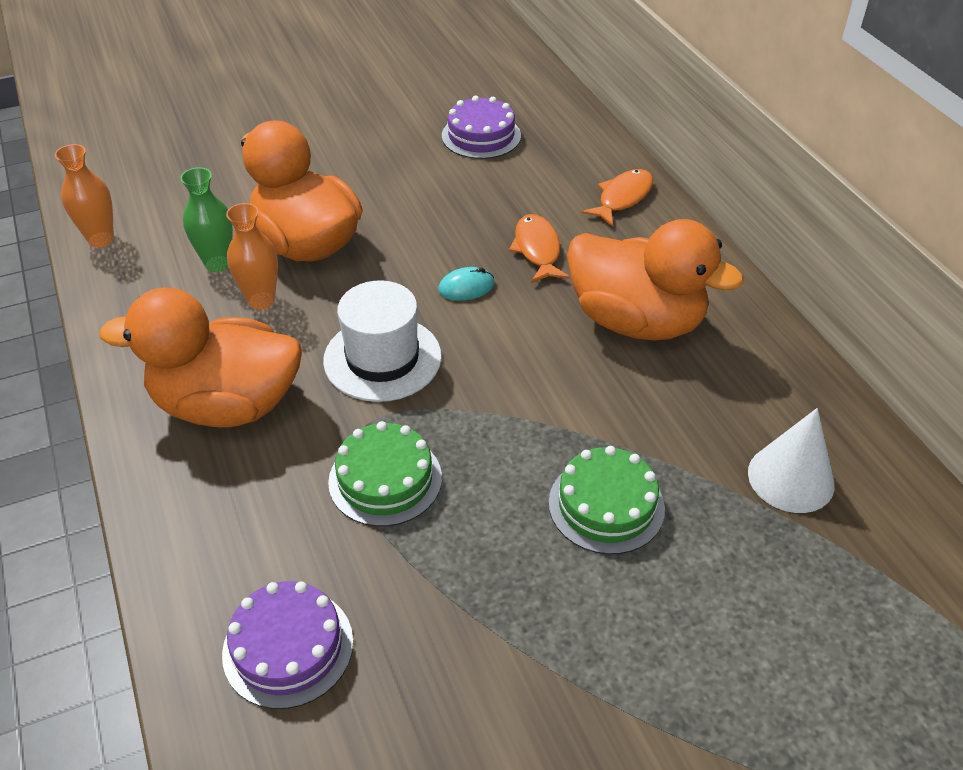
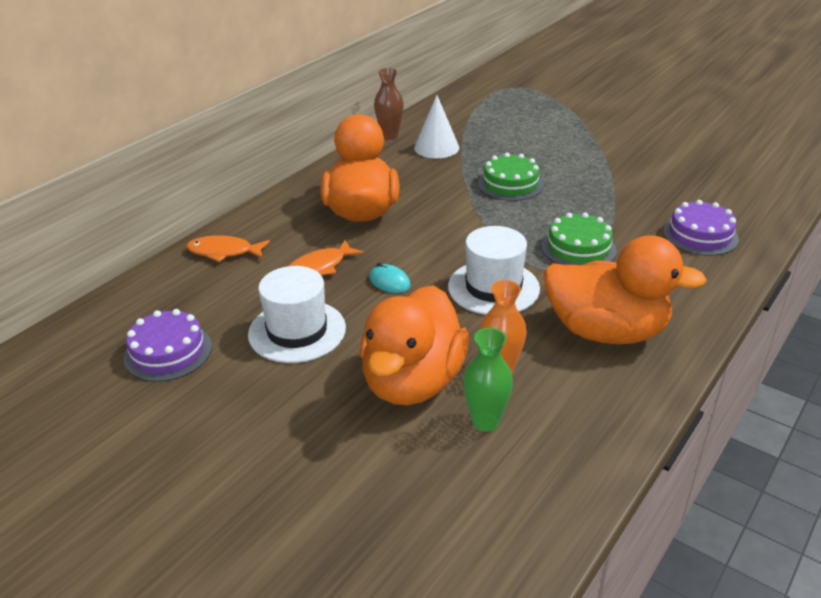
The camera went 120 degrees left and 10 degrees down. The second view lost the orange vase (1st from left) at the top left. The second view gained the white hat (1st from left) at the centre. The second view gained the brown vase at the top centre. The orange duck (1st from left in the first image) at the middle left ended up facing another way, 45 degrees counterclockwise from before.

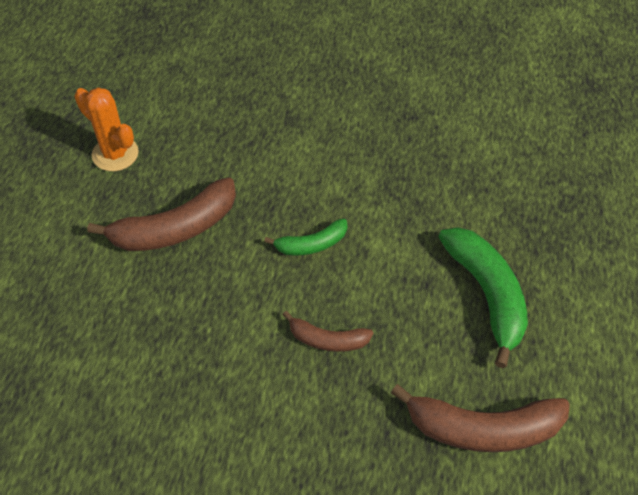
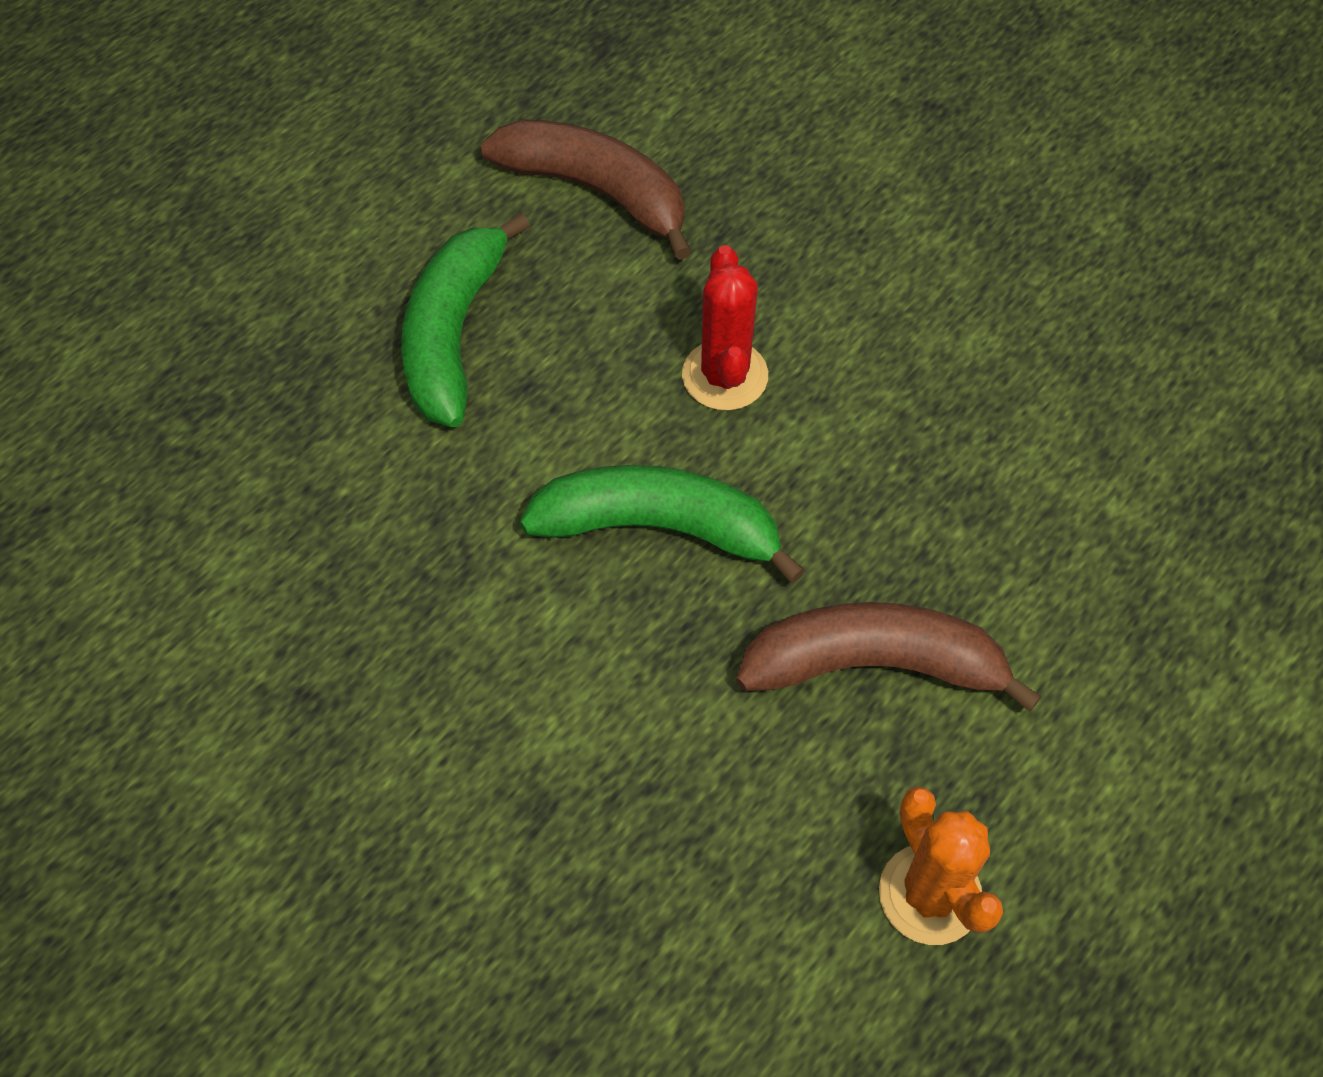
The camera went 150 degrees left and 5 degrees up. Where the brown banana (2nd from left) stood at the bottom centre, the red cactus came to stand at the top centre. The size of the green banana (1st from left in the first image) at the centre changed by a factor of 1.79.

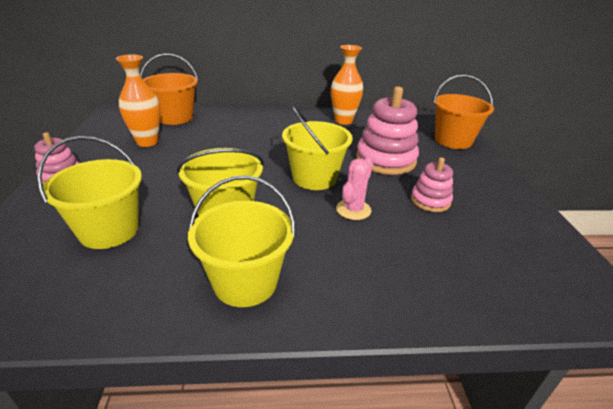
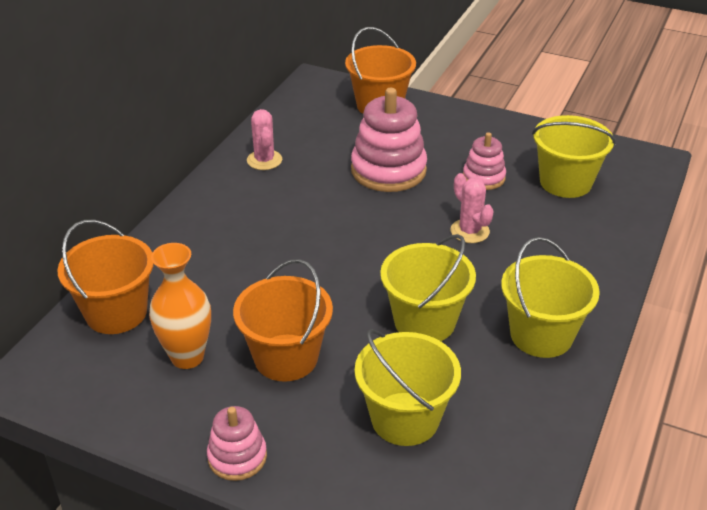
The camera went 60 degrees left and 5 degrees up. The second view gained the orange bucket (2nd from left) at the centre. The yellow bucket (4th from left) ended up elsewhere, having gone from the centre to the top right. Where the orange vase (2nd from left) stood at the top centre, the pink cactus (1st from left) came to stand at the top centre.

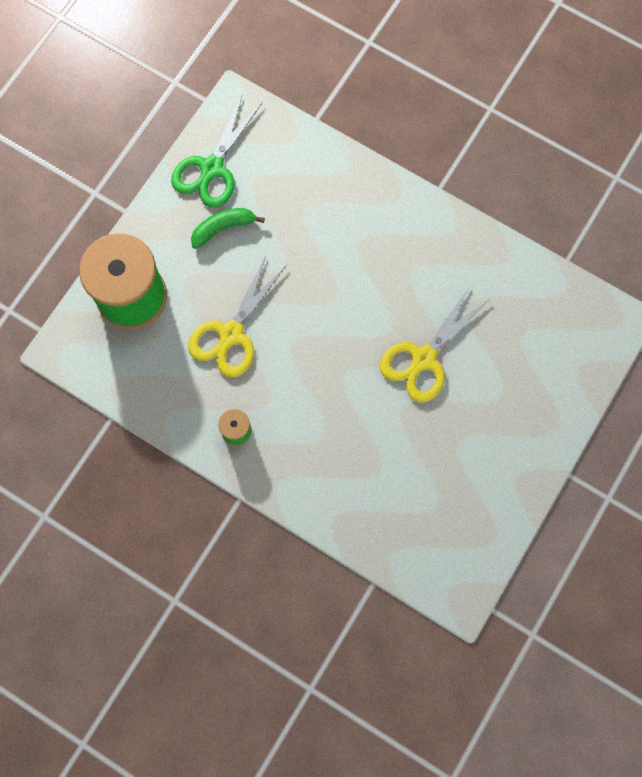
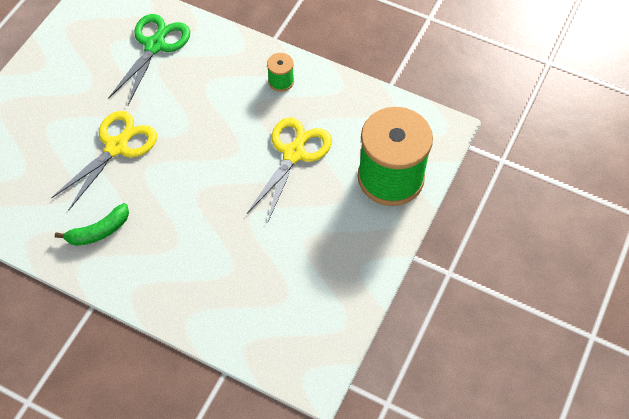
The camera went 175 degrees right and 15 degrees down. The green scissors ended up elsewhere, having gone from the top centre to the top left. The green banana ended up elsewhere, having gone from the top centre to the middle left.

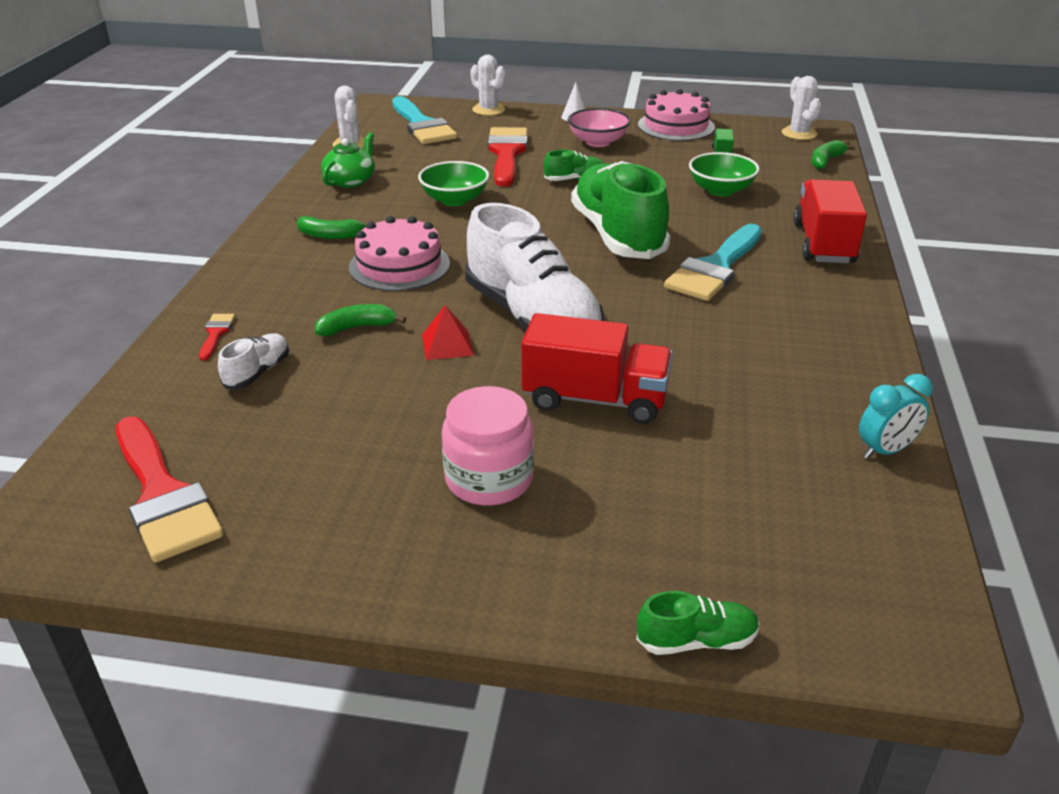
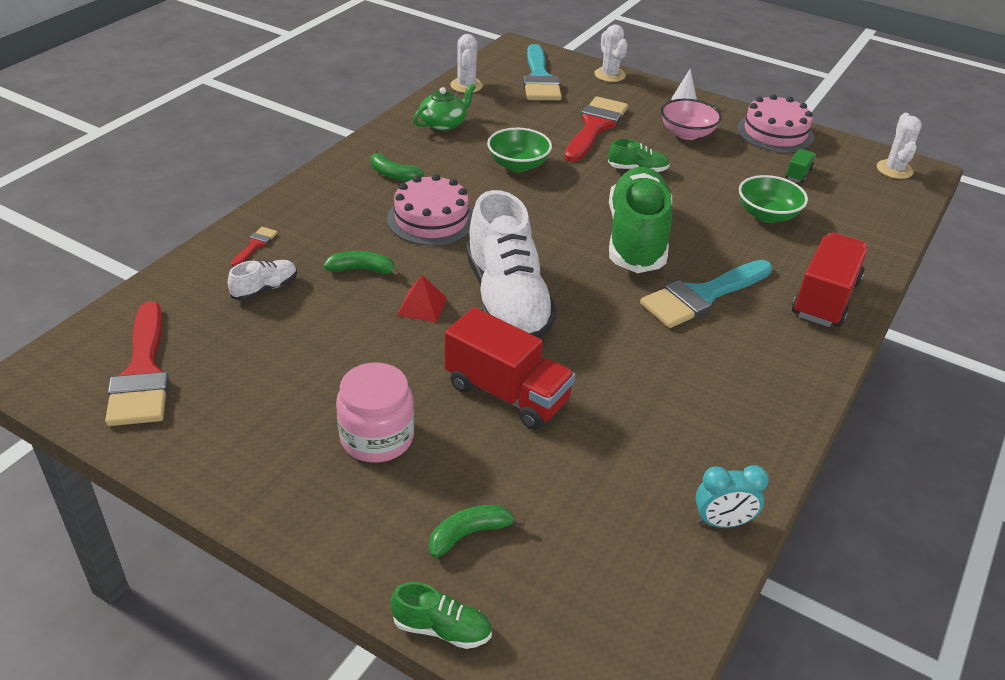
The camera went 20 degrees right and 5 degrees up. The green banana (3rd from left) ended up elsewhere, having gone from the top right to the bottom centre.

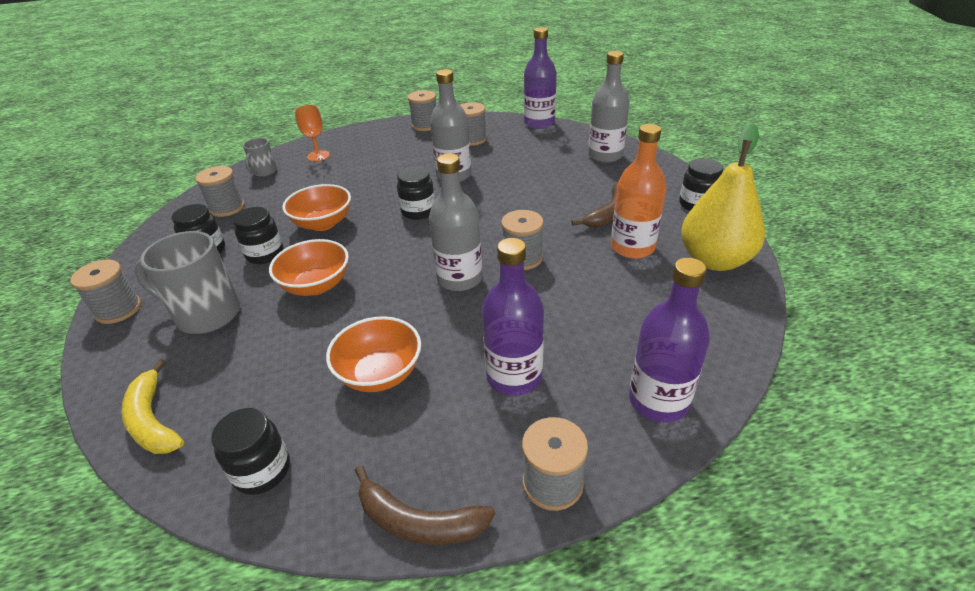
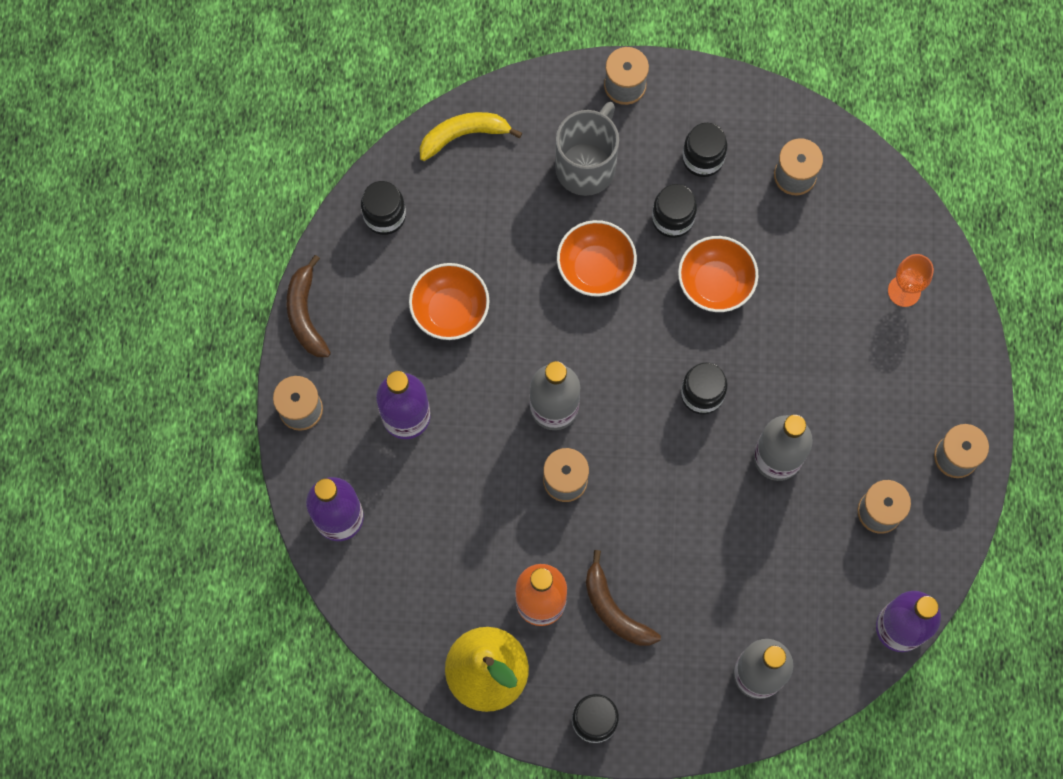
The camera went 105 degrees right and 35 degrees up. The second view lost the grey mug (2nd from left) at the top left. The brown banana (1st from left) at the bottom centre ended up facing another way, 45 degrees counterclockwise from before.

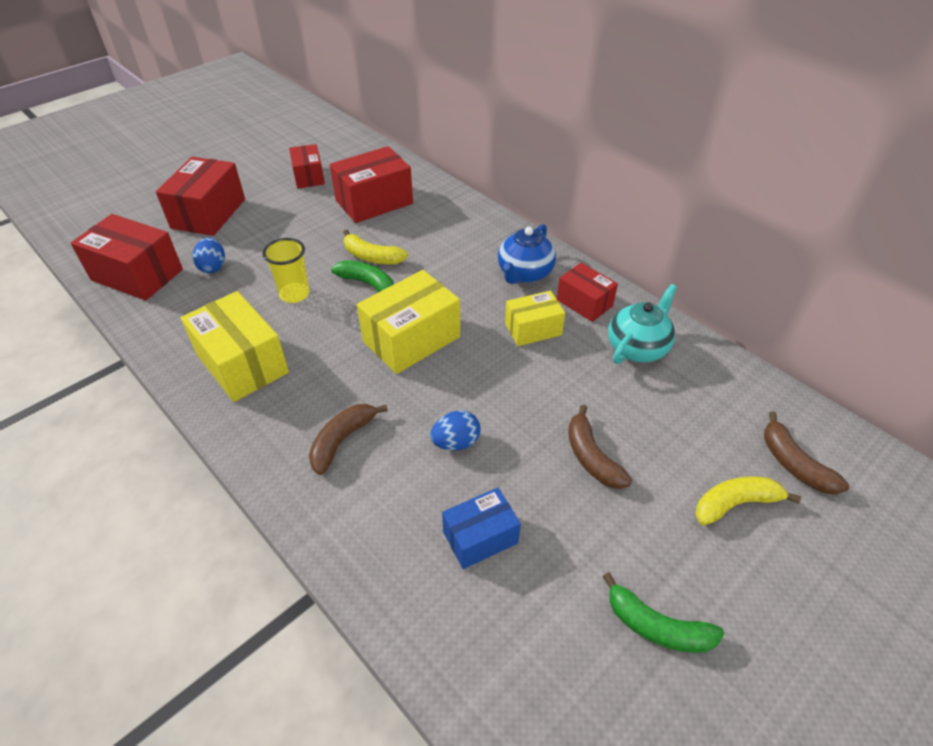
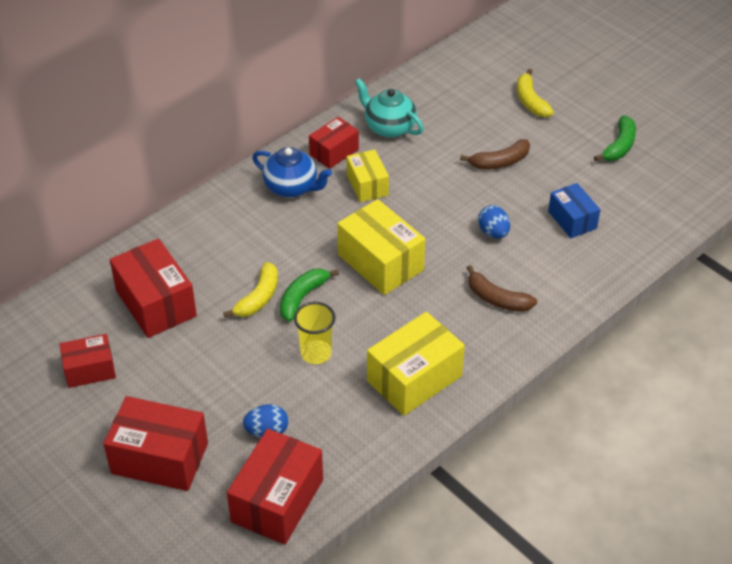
The camera went 90 degrees left and 0 degrees up. The second view lost the brown banana (3rd from left) at the middle right.

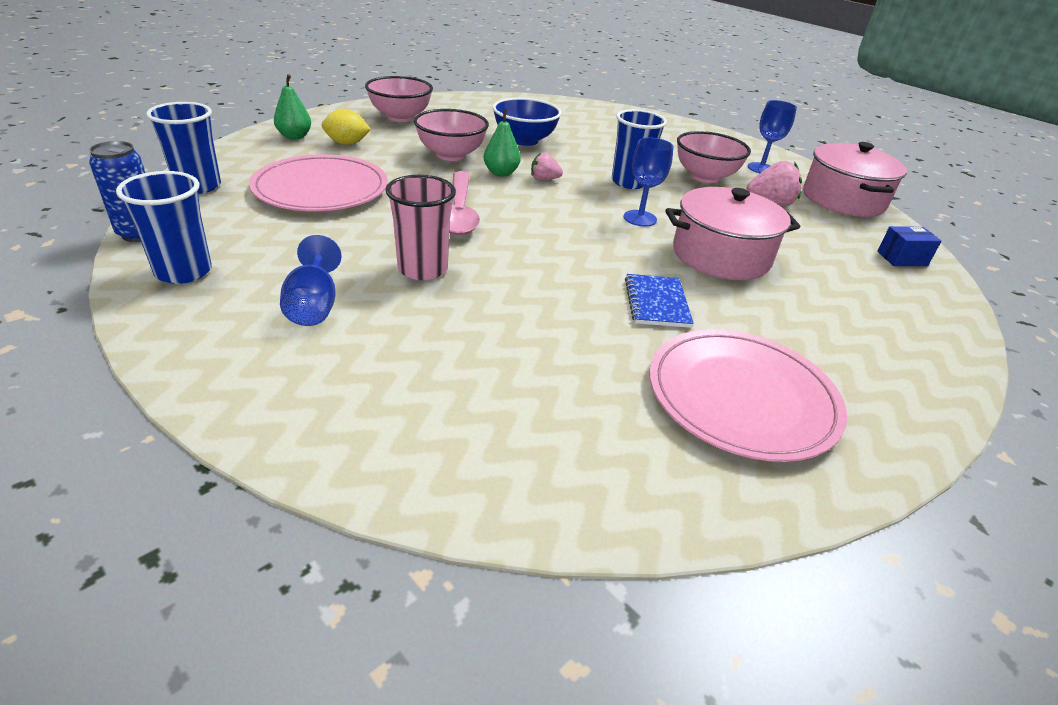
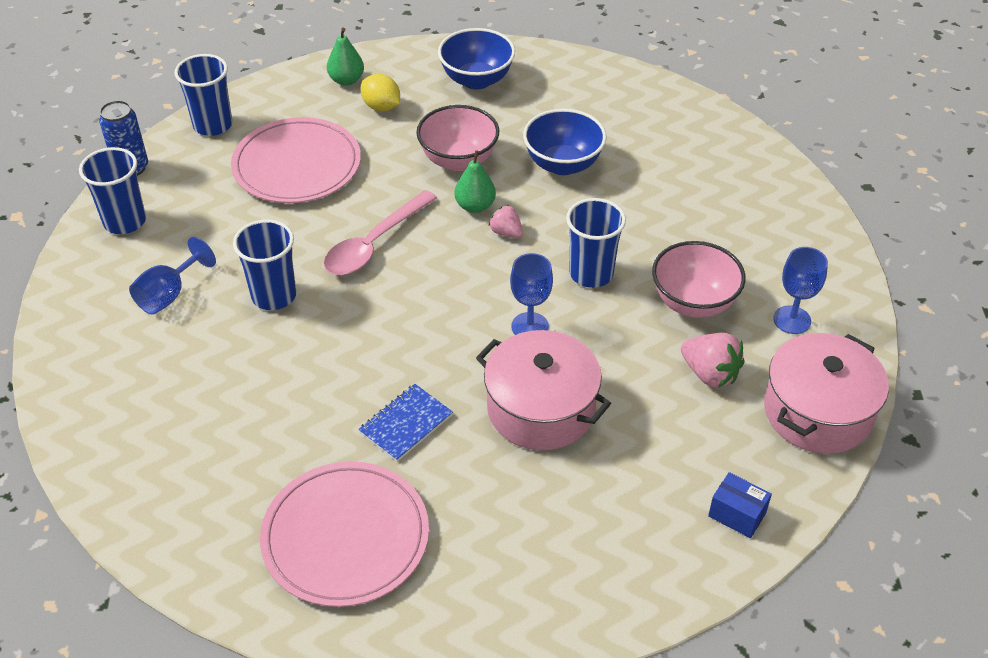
The camera went 45 degrees right and 10 degrees up. What was the pink bowl (1st from left) at the top centre turned into the blue bowl (1st from left) at the top centre. What was the pink cup at the top centre turned into the blue cup (3rd from left) at the middle left.

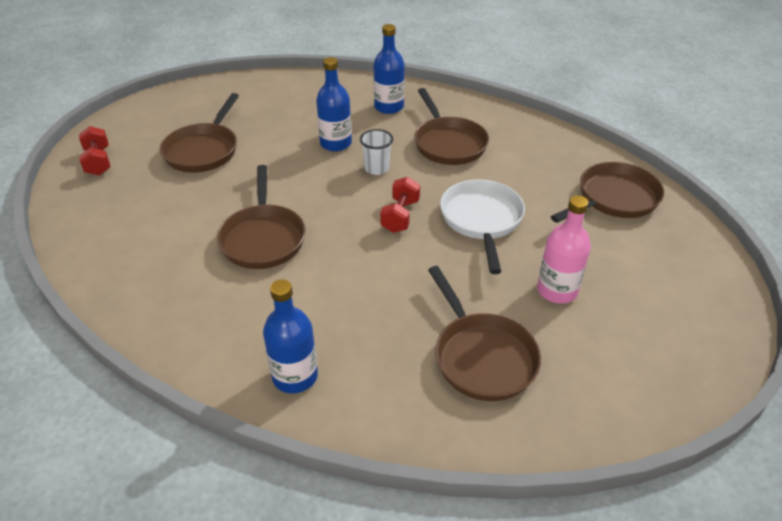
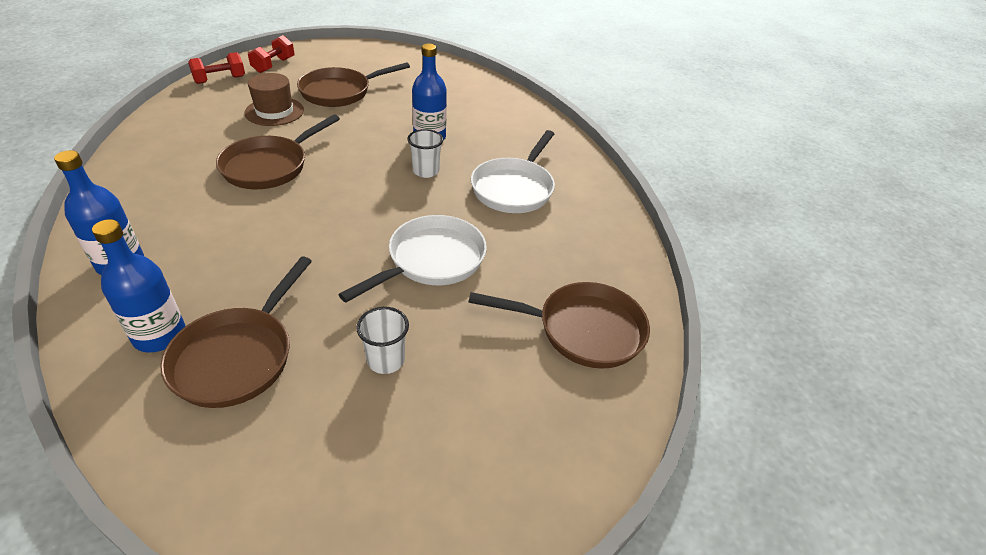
The camera went 40 degrees right and 0 degrees up. The second view gained the brown hat at the top left. The blue bottle (3rd from left in the first image) ended up elsewhere, having gone from the top centre to the middle left. The red dumbbell (2nd from left in the first image) ended up elsewhere, having gone from the centre to the top left. Where the pink bottle stood at the middle right, the white cup (1st from left) came to stand at the centre. What was the brown pan (3rd from left) at the top centre turned into the white pan (2nd from left) at the top centre.

